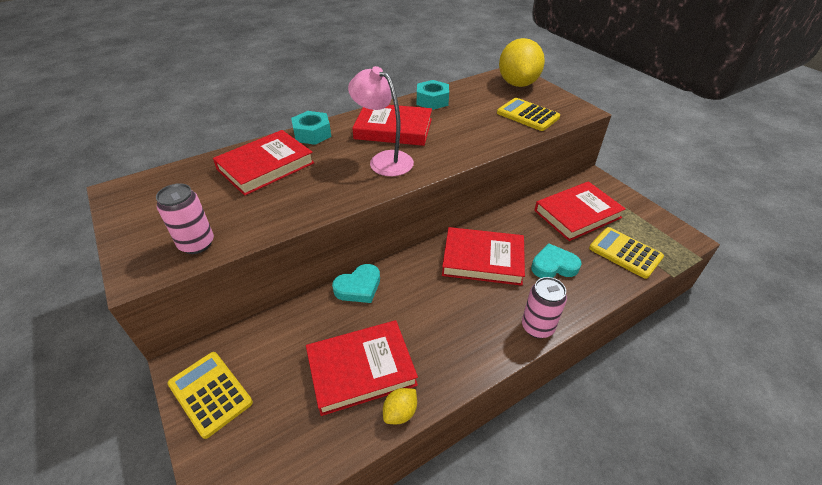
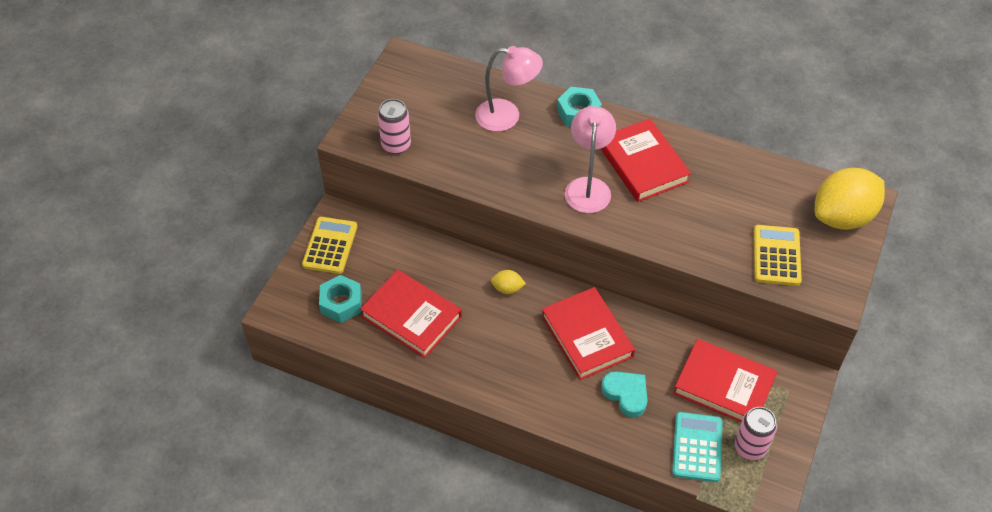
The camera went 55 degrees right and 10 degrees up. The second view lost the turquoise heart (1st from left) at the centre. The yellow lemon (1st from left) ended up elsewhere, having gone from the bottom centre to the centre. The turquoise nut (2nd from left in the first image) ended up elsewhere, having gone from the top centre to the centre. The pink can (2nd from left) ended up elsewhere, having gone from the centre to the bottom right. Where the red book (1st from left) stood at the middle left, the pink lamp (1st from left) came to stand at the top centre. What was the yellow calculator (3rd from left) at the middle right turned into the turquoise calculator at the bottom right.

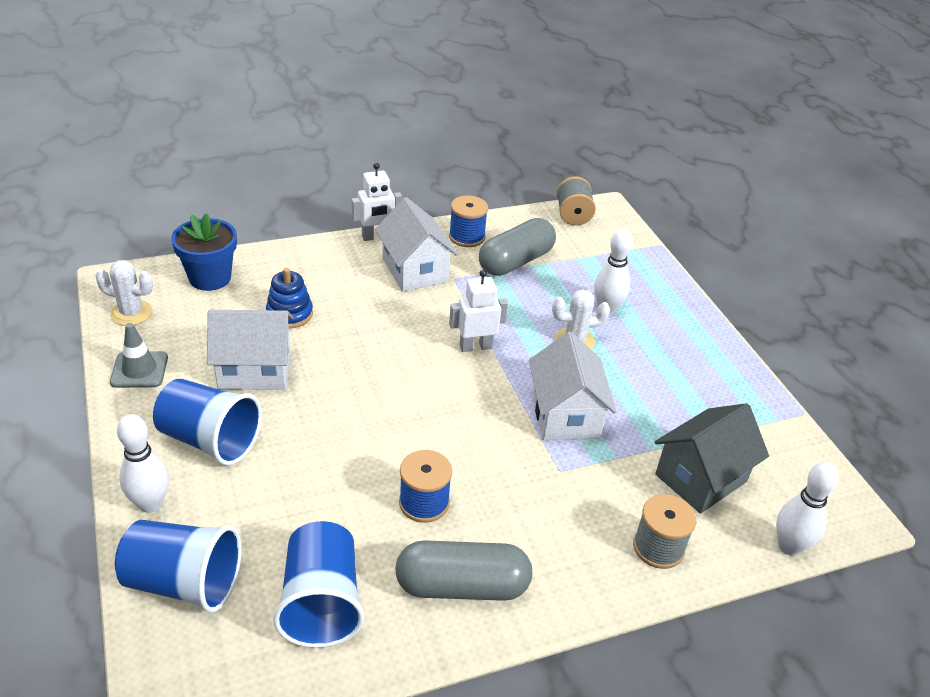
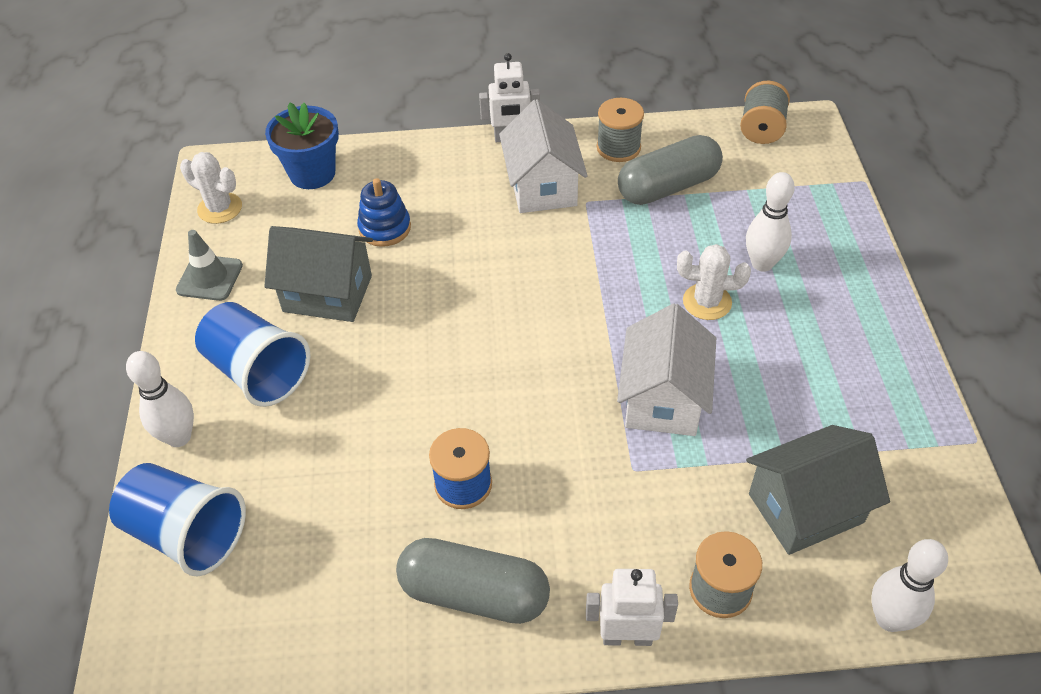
The camera went 20 degrees right and 10 degrees up. The second view lost the blue cup (3rd from left) at the bottom centre. The white robot (2nd from left) ended up elsewhere, having gone from the centre to the bottom centre. What was the white house (1st from left) at the middle left turned into the grey house (1st from left) at the middle left. What was the blue spool (2nd from left) at the top centre turned into the grey spool (1st from left) at the top centre.

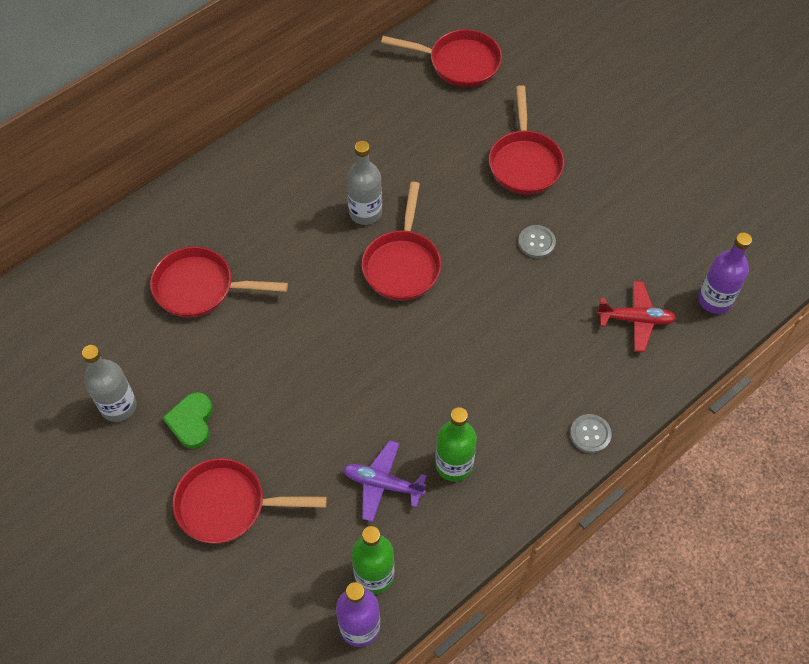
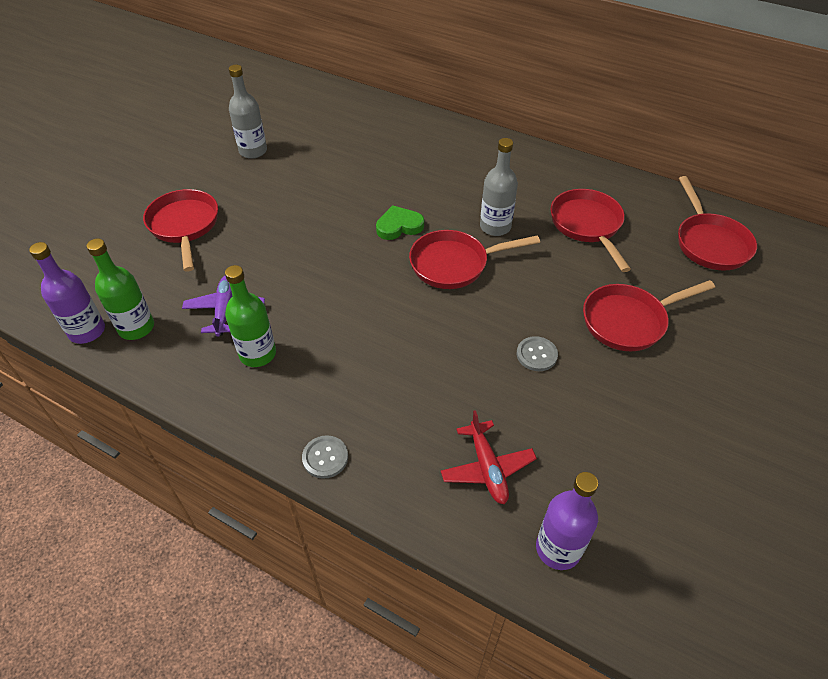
The camera went 70 degrees right and 10 degrees down. The red pan (1st from left in the first image) ended up elsewhere, having gone from the middle left to the middle right. The green heart ended up elsewhere, having gone from the middle left to the top centre.

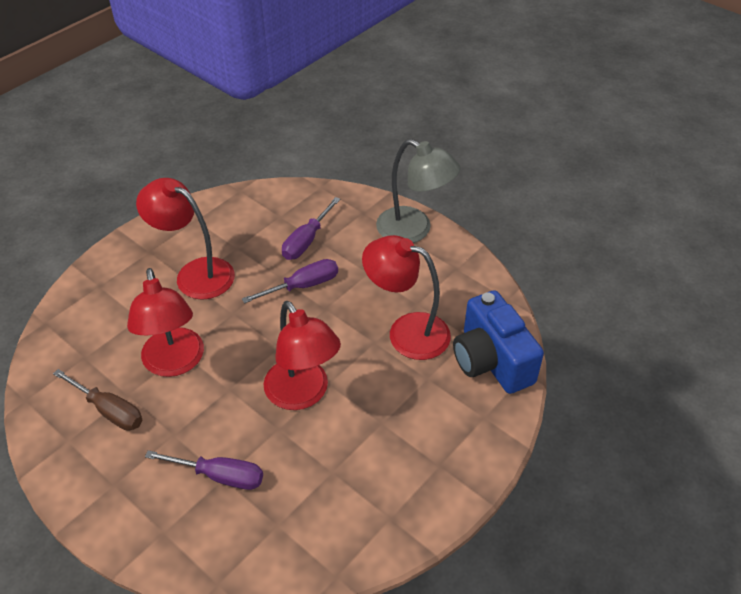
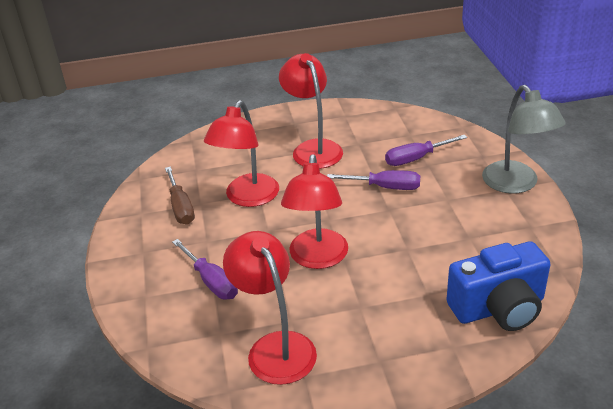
The camera went 40 degrees right and 10 degrees down. The red lamp (4th from left in the first image) ended up elsewhere, having gone from the centre to the bottom centre. The blue camera at the middle right ended up facing another way, 120 degrees counterclockwise from before.

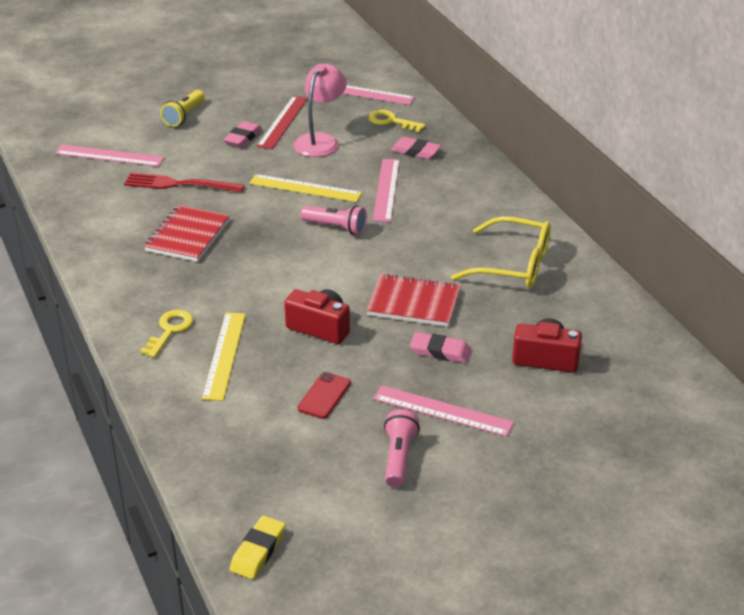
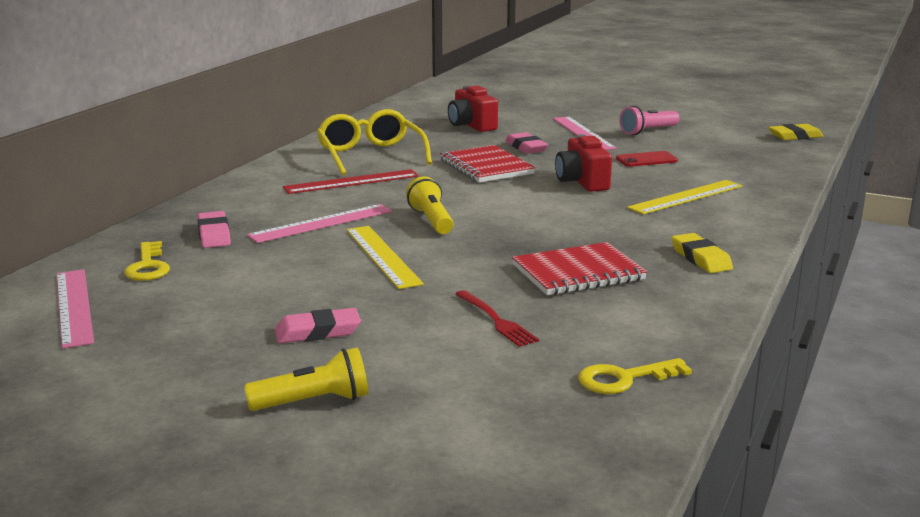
The camera went 130 degrees left and 15 degrees down. The second view lost the pink ruler (1st from left) at the top left. The second view lost the pink lamp at the top centre. The second view gained the yellow eraser (1st from left) at the middle right. The yellow key (1st from left in the first image) ended up elsewhere, having gone from the middle left to the bottom right. The red ruler ended up elsewhere, having gone from the top centre to the centre. What was the pink flashlight (1st from left) at the centre turned into the yellow flashlight (2nd from left) at the centre. The size of the red fork at the top left changed by a factor of 0.66.

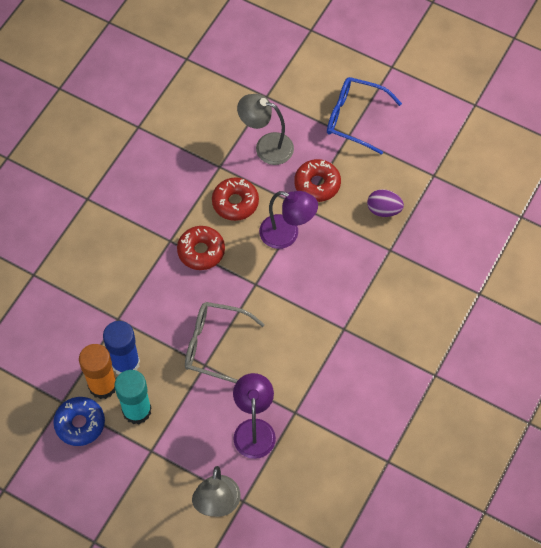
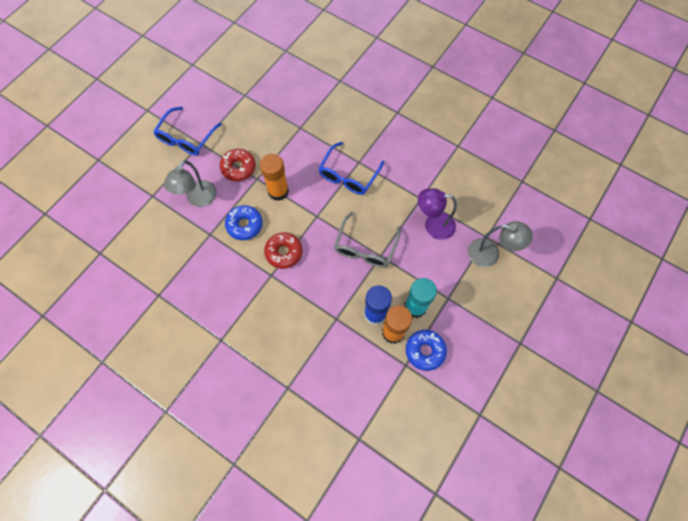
The camera went 85 degrees left and 5 degrees up. The second view lost the purple egg at the middle right. The second view gained the blue glasses (2nd from left) at the top centre. Where the purple lamp (2nd from left) stood at the centre, the orange glue stick (1st from left) came to stand at the centre. What was the red donut (2nd from left) at the centre turned into the blue donut (1st from left) at the centre.

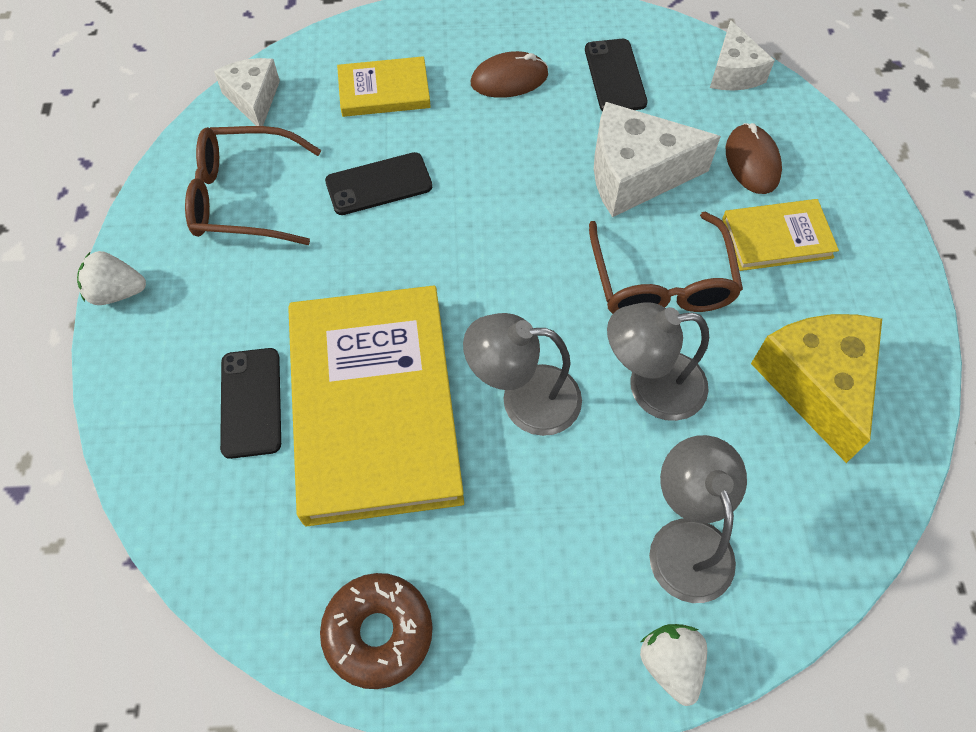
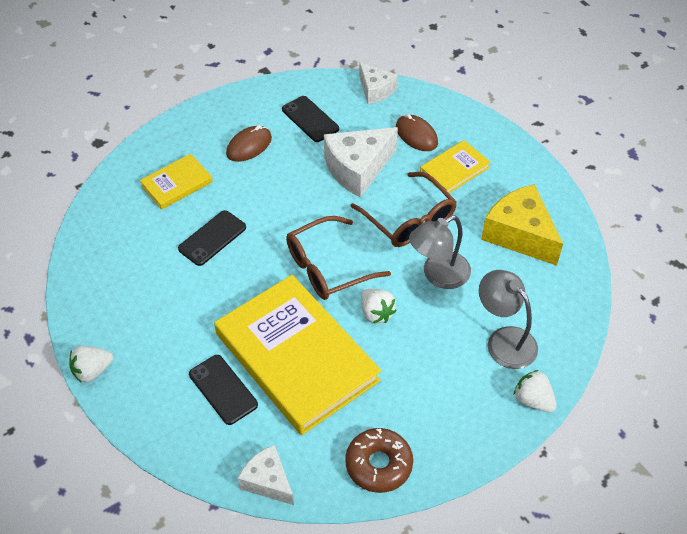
The camera went 30 degrees left and 10 degrees down. The brown glasses (1st from left) ended up elsewhere, having gone from the top left to the centre. The white cheese (1st from left) ended up elsewhere, having gone from the top left to the bottom centre. Where the grey lamp (1st from left) stood at the centre, the white strawberry (2nd from left) came to stand at the centre.

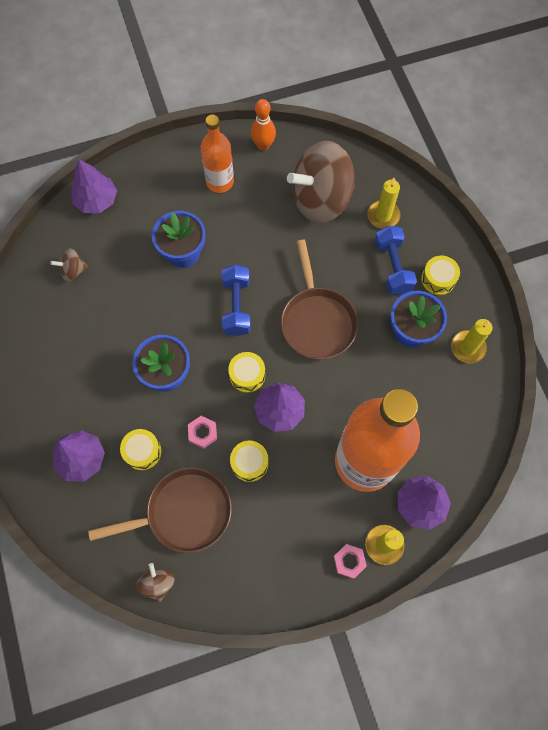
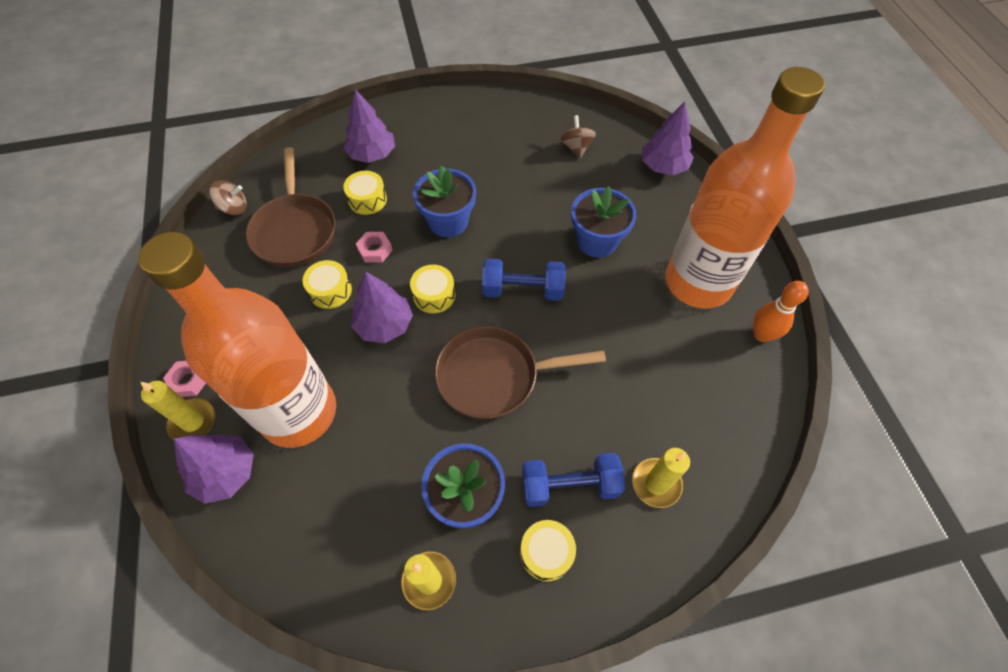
The camera went 95 degrees right and 10 degrees down. The second view lost the brown spinning top (3rd from left) at the top centre. The size of the orange bottle (1st from left in the first image) at the top centre changed by a factor of 1.91.

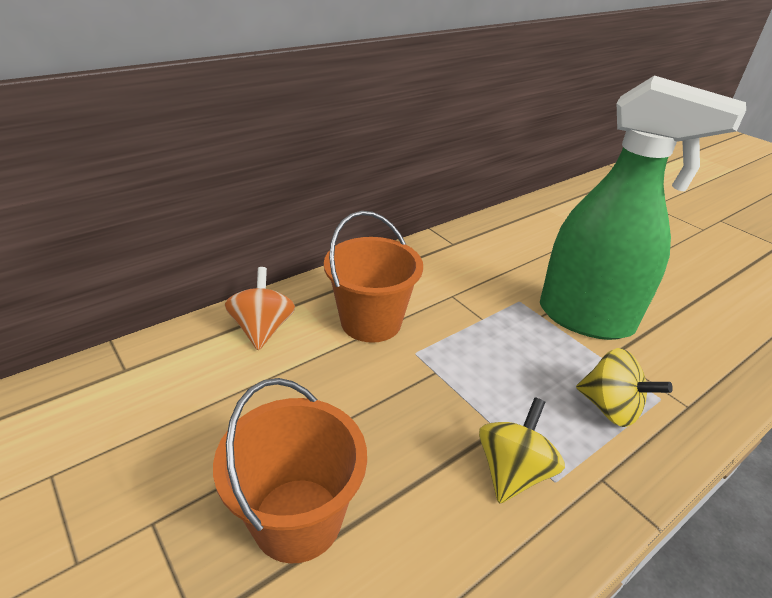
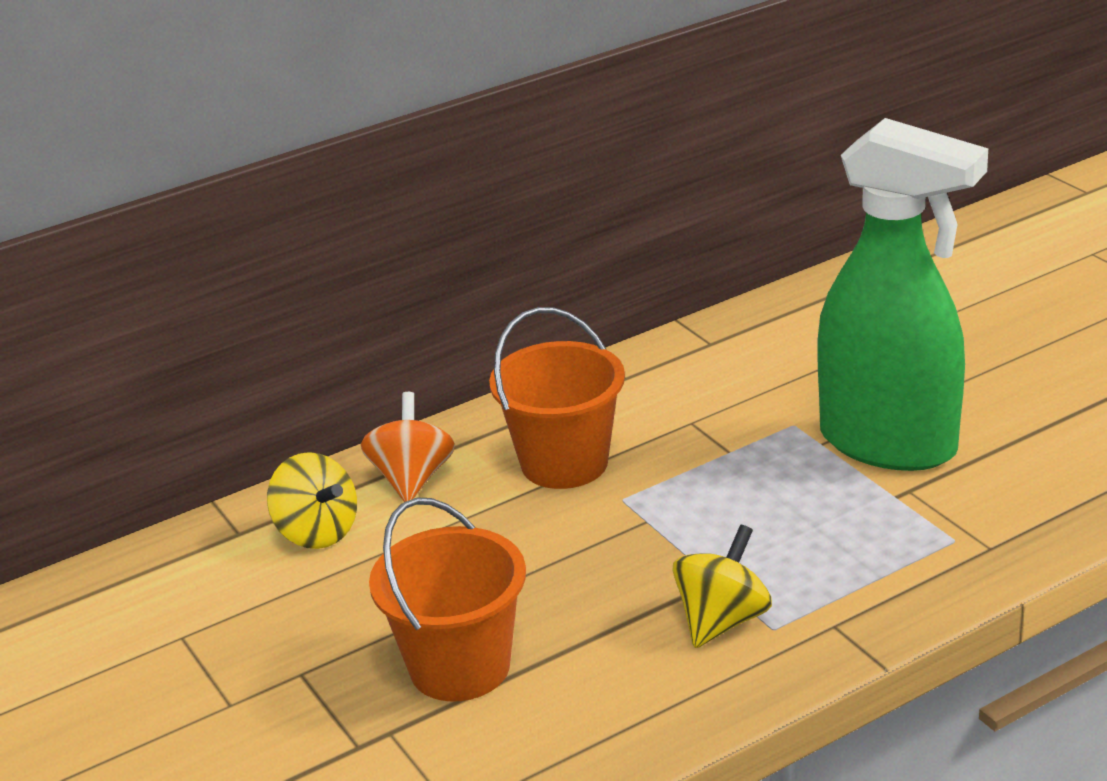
The camera went 10 degrees right and 5 degrees down. The yellow spinning top (2nd from left in the first image) ended up elsewhere, having gone from the middle right to the middle left.

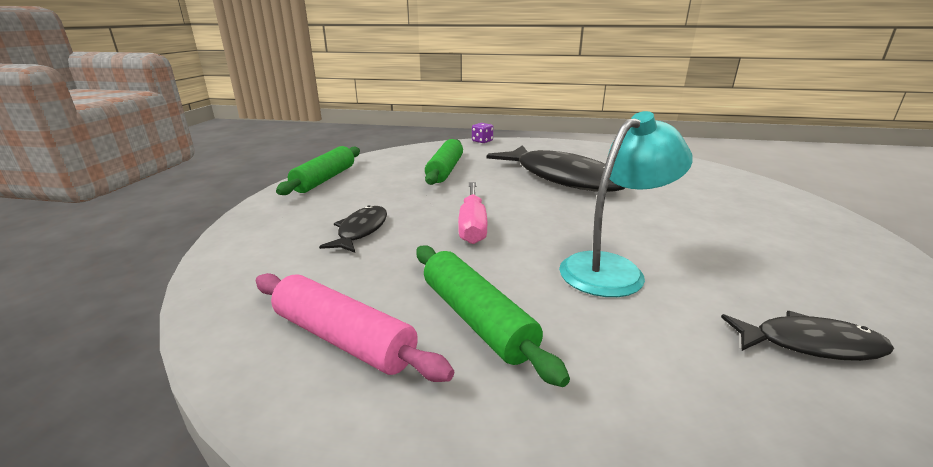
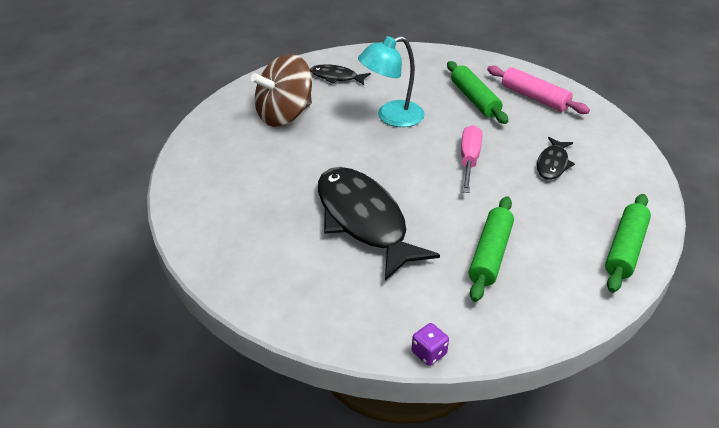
The camera went 170 degrees left and 15 degrees up. The second view gained the brown spinning top at the top centre.

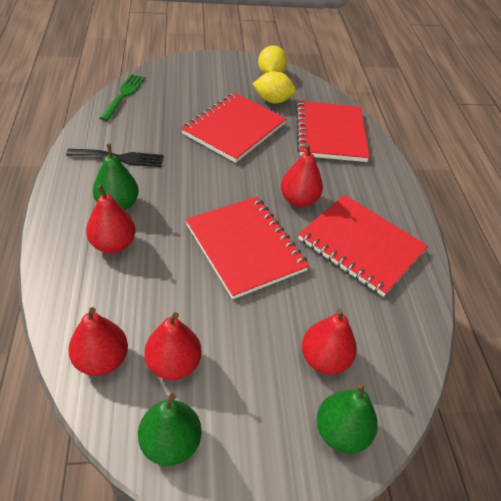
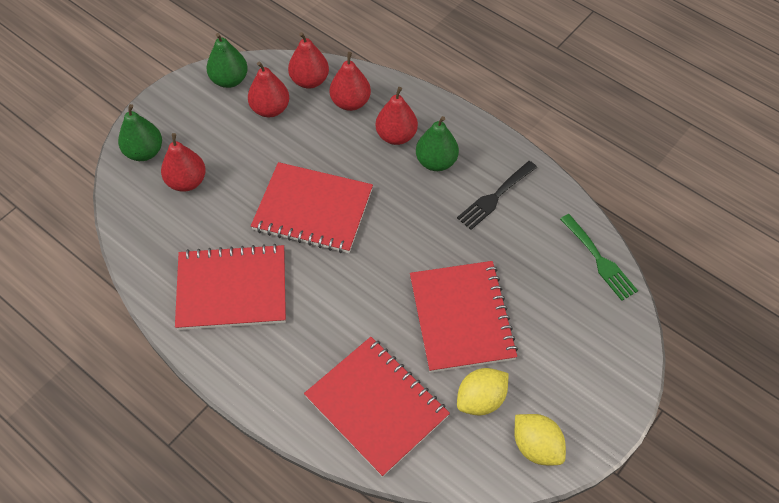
The camera went 140 degrees right and 10 degrees up. The red pear (4th from left) ended up elsewhere, having gone from the centre to the top centre.

